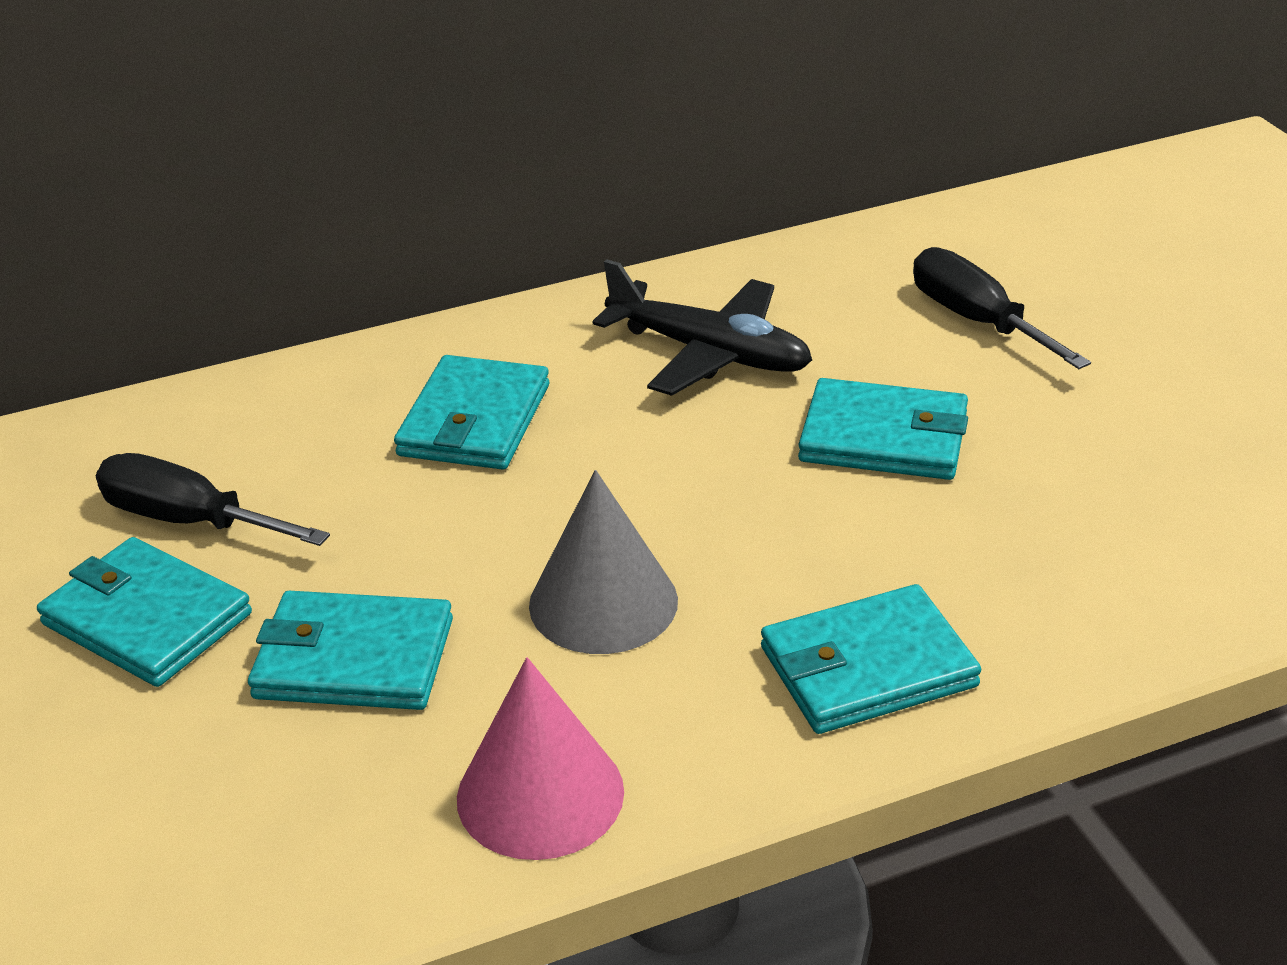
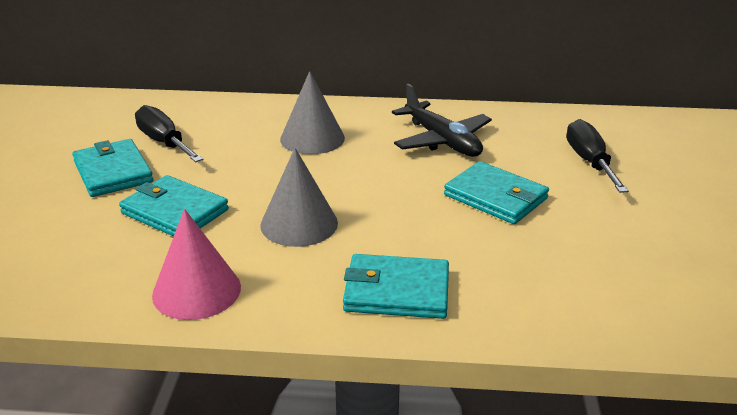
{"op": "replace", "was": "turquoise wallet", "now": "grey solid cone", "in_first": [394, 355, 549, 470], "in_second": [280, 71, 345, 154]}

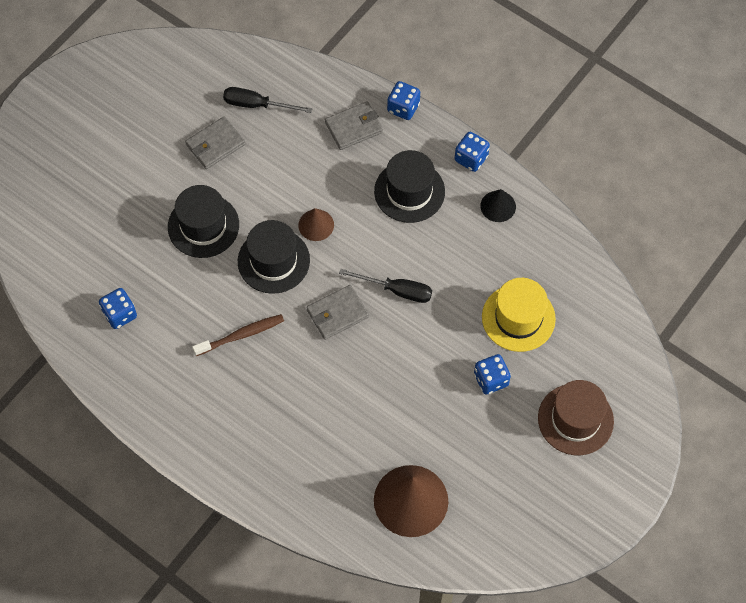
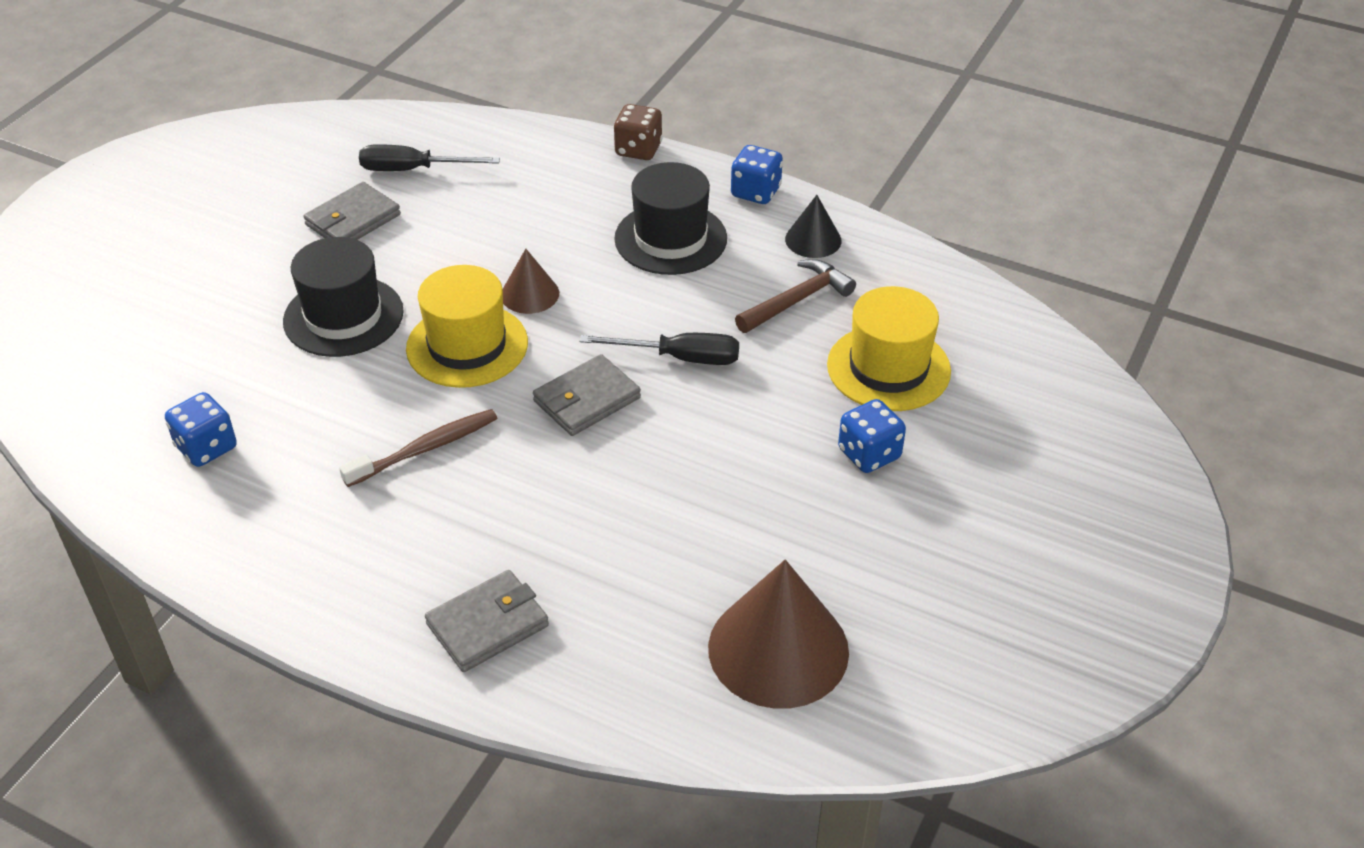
{"op": "recolor", "was": "jet-black hat", "now": "bright yellow hat", "in_first": [238, 220, 310, 294], "in_second": [406, 265, 528, 388]}
{"op": "move", "was": "grey wallet", "in_first": [325, 101, 383, 150], "in_second": [425, 570, 549, 672]}
{"op": "recolor", "was": "cobalt die", "now": "brown die", "in_first": [387, 81, 420, 120], "in_second": [614, 104, 663, 160]}
{"op": "delete", "was": "brown hat", "in_first": [538, 380, 614, 455]}
{"op": "insert", "now": "brown carpenter's hammer", "in_second": [735, 259, 856, 333]}

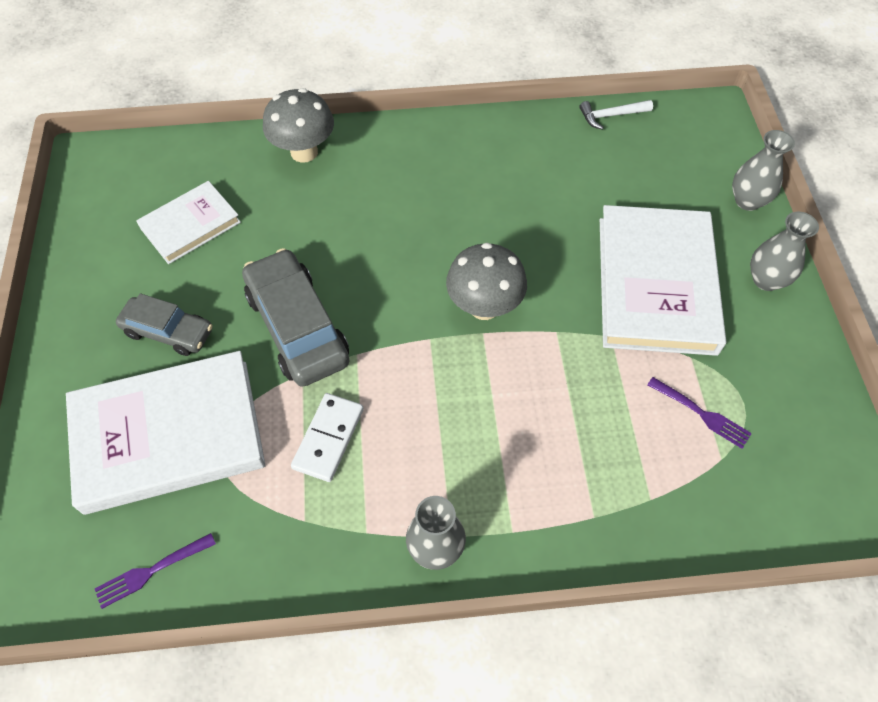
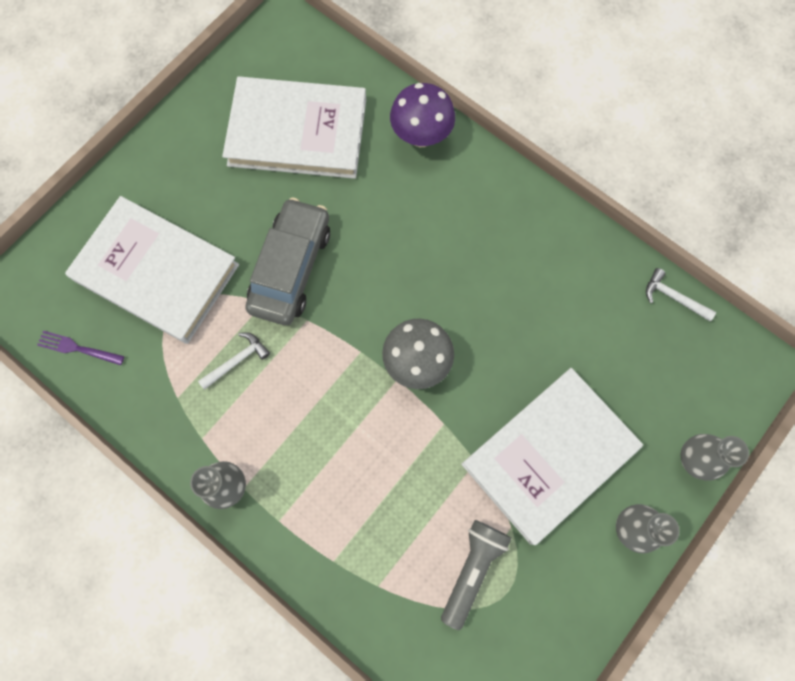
{"op": "delete", "was": "grey toy car", "in_first": [116, 293, 212, 356]}
{"op": "resize", "was": "white hardcover", "in_first": [136, 181, 241, 264], "in_second": [222, 76, 366, 179], "ratio": 1.81}
{"op": "recolor", "was": "grey fungus", "now": "violet fungus", "in_first": [263, 88, 334, 163], "in_second": [390, 83, 455, 147]}
{"op": "replace", "was": "white domino piece", "now": "white carpenter's hammer", "in_first": [291, 393, 364, 482], "in_second": [198, 332, 270, 390]}
{"op": "replace", "was": "violet table fork", "now": "grey torch", "in_first": [647, 377, 752, 449], "in_second": [441, 520, 512, 630]}

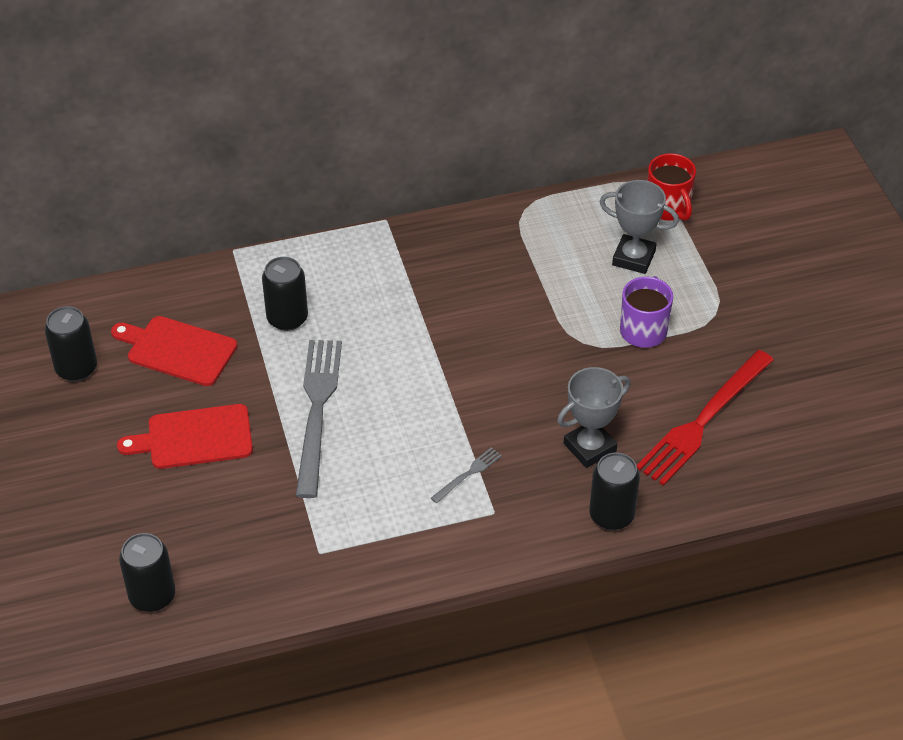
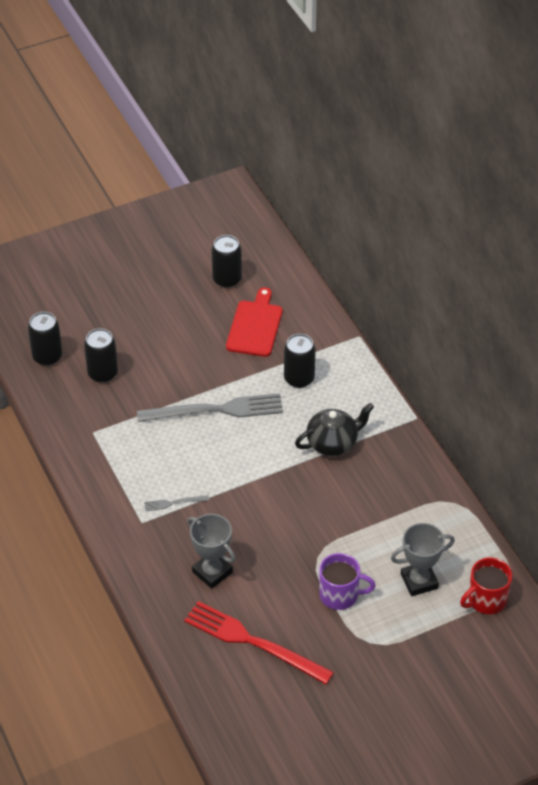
{"op": "delete", "was": "crimson bread board", "in_first": [117, 404, 253, 469]}
{"op": "rotate", "was": "grey table fork", "in_first": [431, 447, 502, 503], "in_second": [144, 495, 209, 511], "clockwise": 135}
{"op": "move", "was": "jet-black soda can", "in_first": [589, 453, 640, 530], "in_second": [84, 328, 118, 383]}
{"op": "rotate", "was": "grey trophy", "in_first": [600, 180, 679, 274], "in_second": [391, 523, 455, 596], "clockwise": 60}
{"op": "insert", "now": "jet-black tea pot", "in_second": [295, 403, 374, 456]}

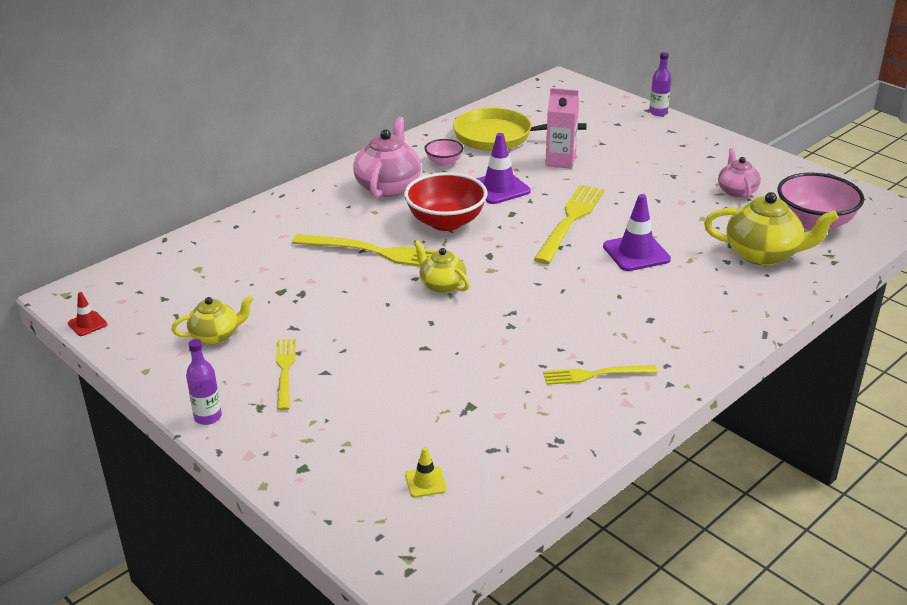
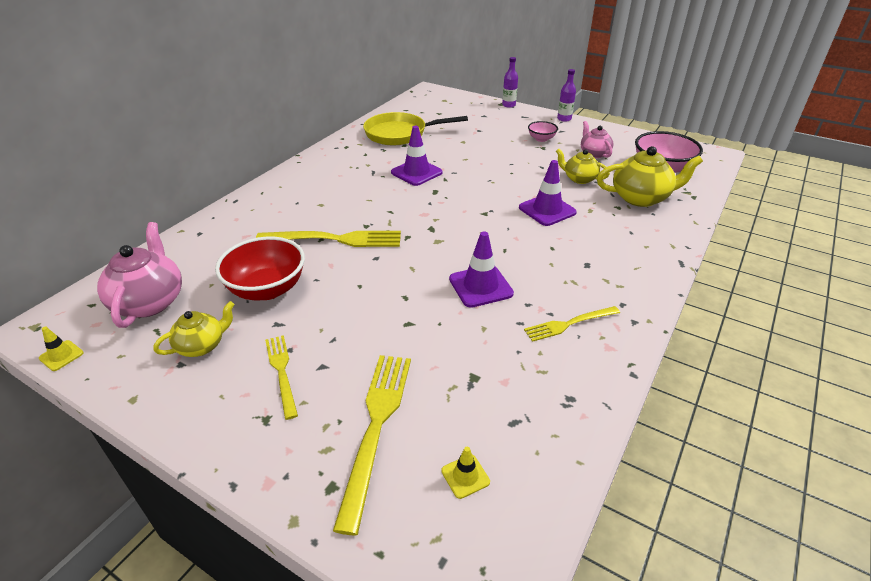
{"op": "recolor", "was": "crimson road cone", "now": "bright yellow road cone", "in_first": [68, 292, 107, 336], "in_second": [39, 327, 83, 371]}
{"op": "move", "was": "violet bottle", "in_first": [186, 339, 222, 425], "in_second": [557, 69, 576, 122]}
{"op": "move", "was": "rose-pink tea pot", "in_first": [353, 117, 421, 198], "in_second": [97, 222, 182, 328]}
{"op": "move", "was": "crimson bowl", "in_first": [404, 172, 488, 231], "in_second": [215, 237, 305, 300]}
{"op": "move", "was": "bright yellow tea pot", "in_first": [414, 240, 470, 293], "in_second": [556, 148, 610, 184]}
{"op": "move", "was": "rose-pink bowl", "in_first": [425, 139, 464, 166], "in_second": [528, 121, 558, 142]}
{"op": "move", "was": "bright yellow table fork", "in_first": [534, 184, 605, 264], "in_second": [333, 355, 411, 536]}
{"op": "delete", "was": "rose-pink juice carton", "in_first": [545, 88, 579, 169]}
{"op": "insert", "now": "violet road cone", "in_second": [449, 231, 514, 308]}

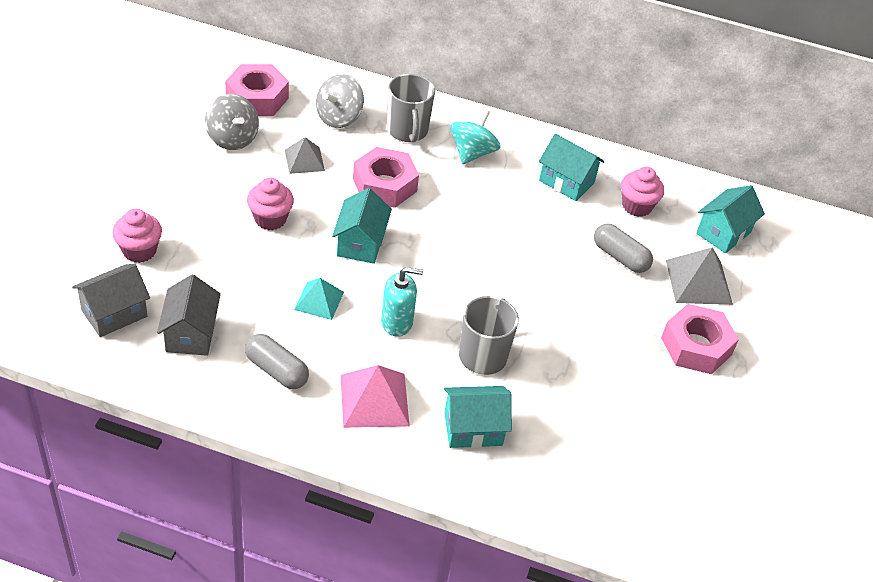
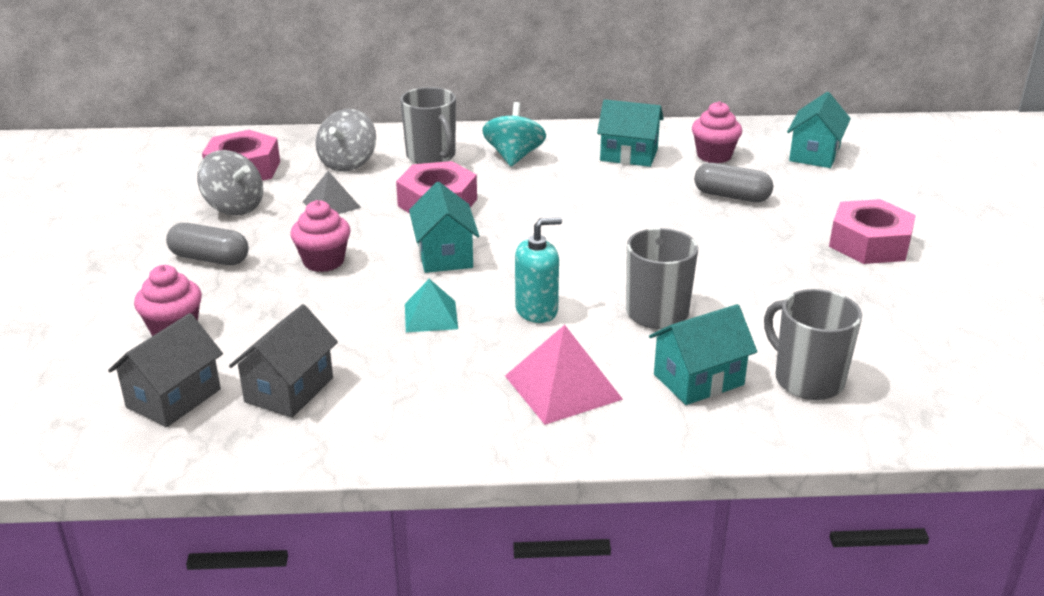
{"op": "rotate", "was": "grey toy house", "in_first": [157, 275, 221, 356], "in_second": [229, 304, 338, 418], "clockwise": 45}
{"op": "move", "was": "grey pill shape", "in_first": [245, 334, 309, 389], "in_second": [166, 223, 248, 265]}
{"op": "delete", "was": "grey pyramid shape", "in_first": [666, 248, 733, 305]}
{"op": "insert", "now": "grey mug", "in_second": [764, 289, 862, 400]}

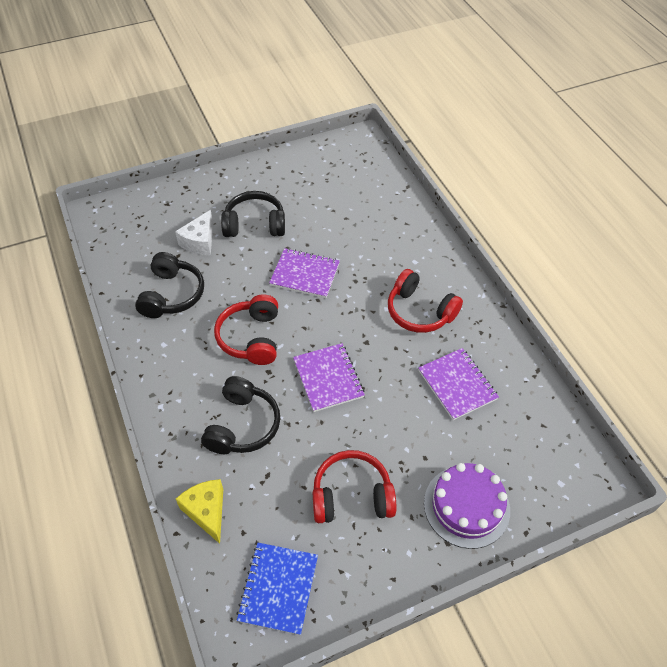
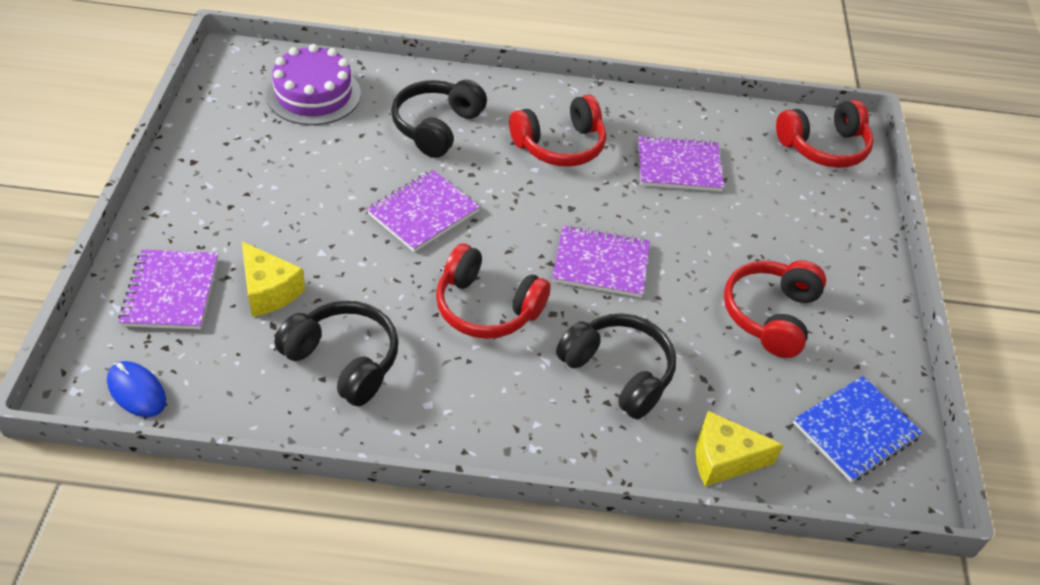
{"op": "recolor", "was": "white cheese wedge", "now": "bright yellow cheese wedge", "in_first": [175, 210, 213, 255], "in_second": [242, 242, 305, 317]}
{"op": "move", "was": "jet-black over-ear headphones", "in_first": [221, 191, 285, 237], "in_second": [391, 80, 487, 158]}
{"op": "rotate", "was": "cobalt notepad", "in_first": [236, 543, 318, 635], "in_second": [793, 376, 923, 482], "clockwise": -75}
{"op": "move", "was": "violet gateau", "in_first": [424, 463, 510, 549], "in_second": [266, 44, 361, 125]}
{"op": "insert", "now": "cobalt PC mouse", "in_second": [107, 361, 166, 417]}
{"op": "insert", "now": "violet notepad", "in_second": [118, 250, 218, 329]}
{"op": "insert", "now": "crimson over-ear headphones", "in_second": [776, 100, 874, 168]}

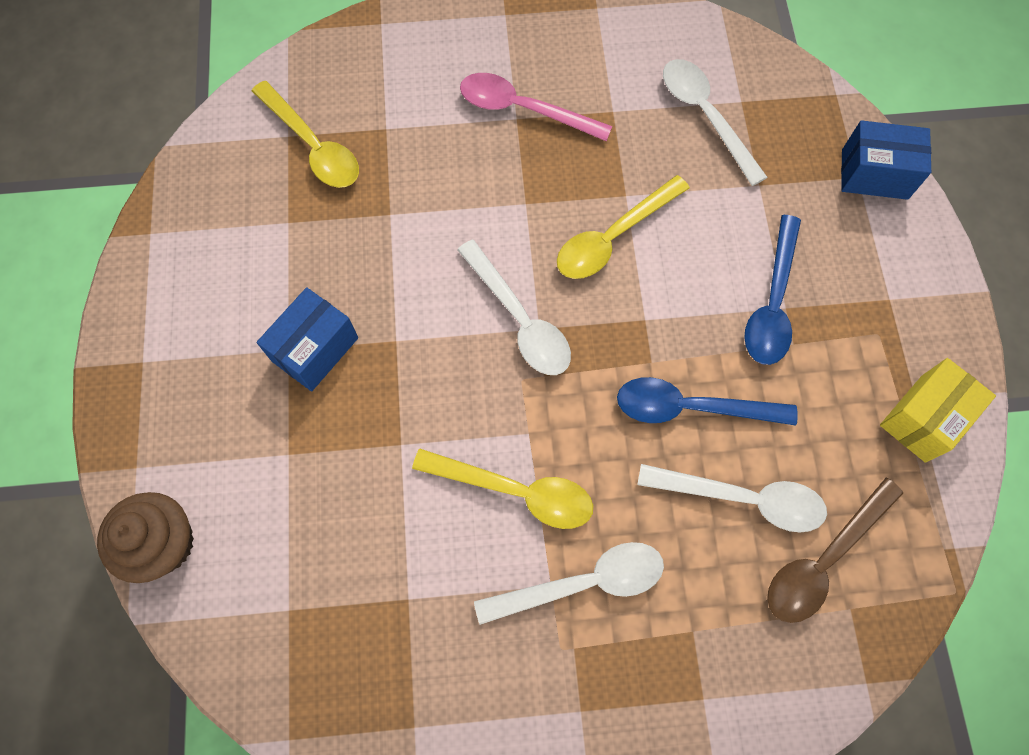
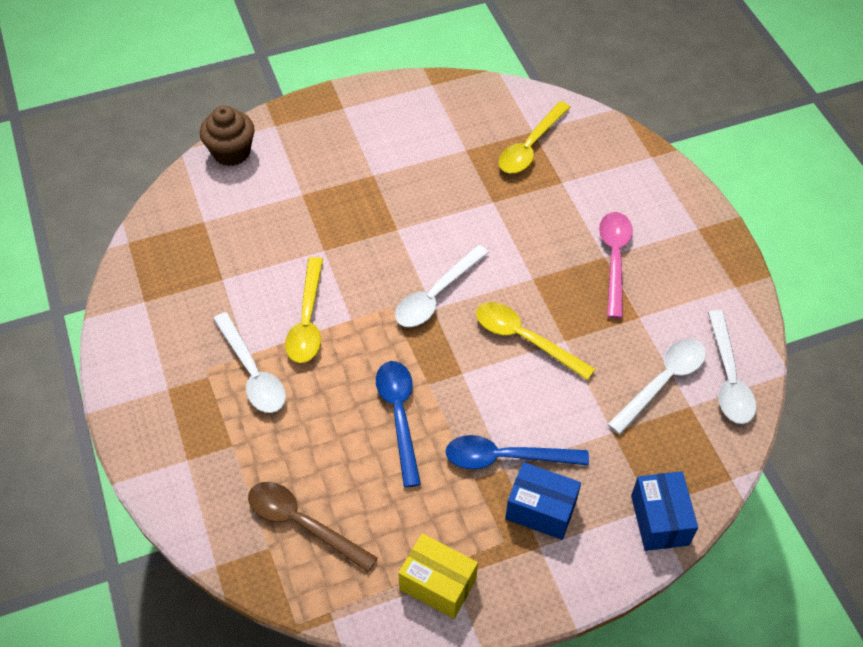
{"op": "move", "was": "cobalt parcel", "in_first": [257, 287, 358, 391], "in_second": [505, 462, 581, 540]}
{"op": "move", "was": "white spoon", "in_first": [637, 464, 827, 533], "in_second": [708, 310, 756, 424]}

